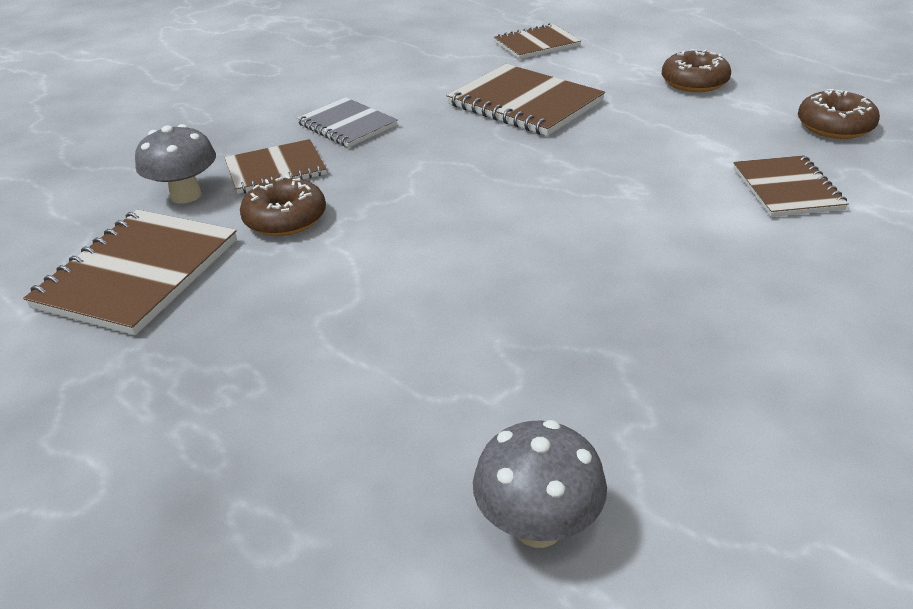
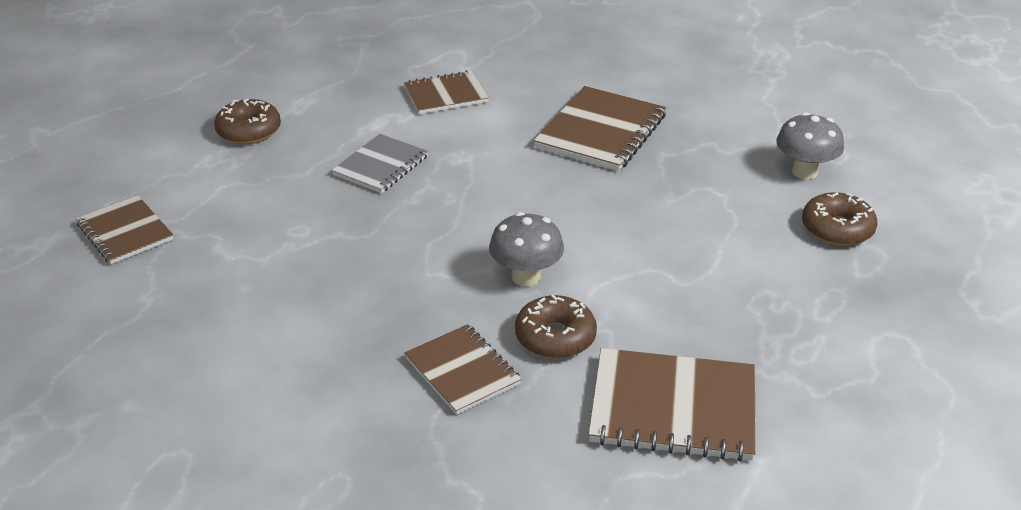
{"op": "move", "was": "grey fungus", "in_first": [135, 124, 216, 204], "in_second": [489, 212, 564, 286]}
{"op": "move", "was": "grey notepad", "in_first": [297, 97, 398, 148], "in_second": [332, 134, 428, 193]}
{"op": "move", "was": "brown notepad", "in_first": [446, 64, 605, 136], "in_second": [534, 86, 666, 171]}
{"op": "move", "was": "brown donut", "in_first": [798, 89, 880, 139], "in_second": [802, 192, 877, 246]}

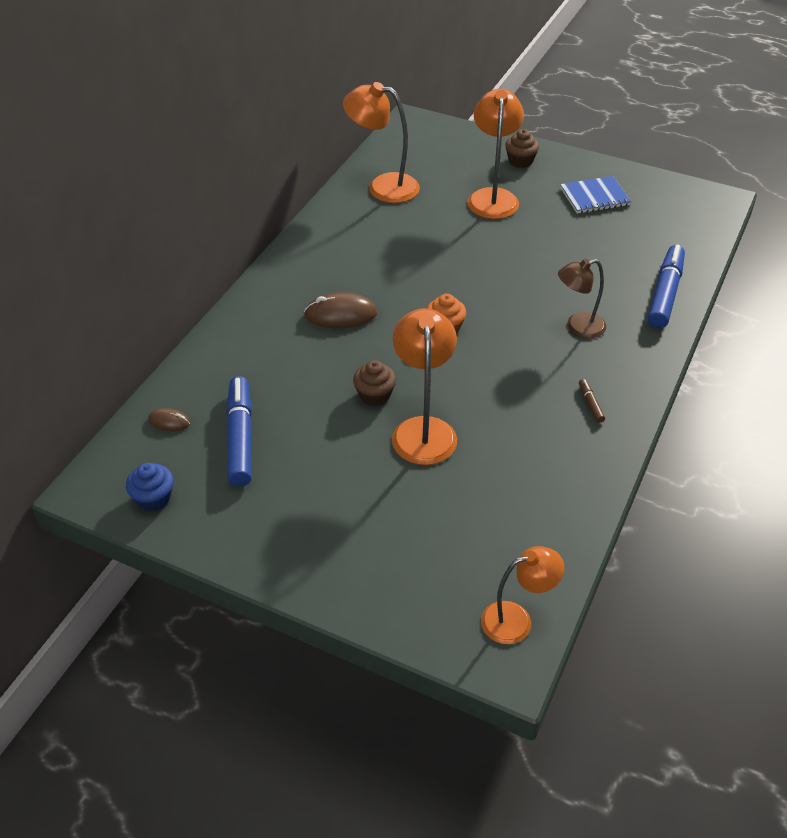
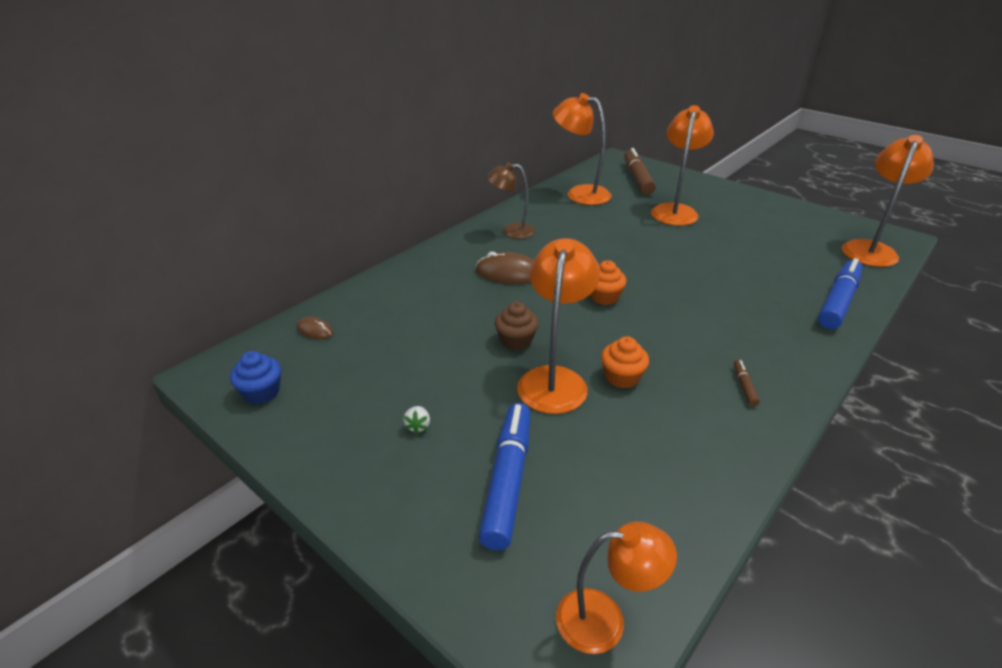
{"op": "move", "was": "cobalt felt pen", "in_first": [226, 376, 252, 486], "in_second": [479, 403, 530, 550]}
{"op": "delete", "was": "brown cupcake", "in_first": [505, 129, 539, 168]}
{"op": "move", "was": "brown reading lamp", "in_first": [558, 259, 606, 339], "in_second": [487, 162, 535, 239]}
{"op": "delete", "was": "cobalt notepad", "in_first": [560, 176, 631, 214]}
{"op": "insert", "now": "white berry", "in_second": [403, 406, 430, 434]}
{"op": "insert", "now": "orange cupcake", "in_second": [601, 336, 649, 388]}
{"op": "insert", "now": "brown felt pen", "in_second": [624, 148, 656, 195]}
{"op": "insert", "now": "orange reading lamp", "in_second": [842, 135, 934, 267]}

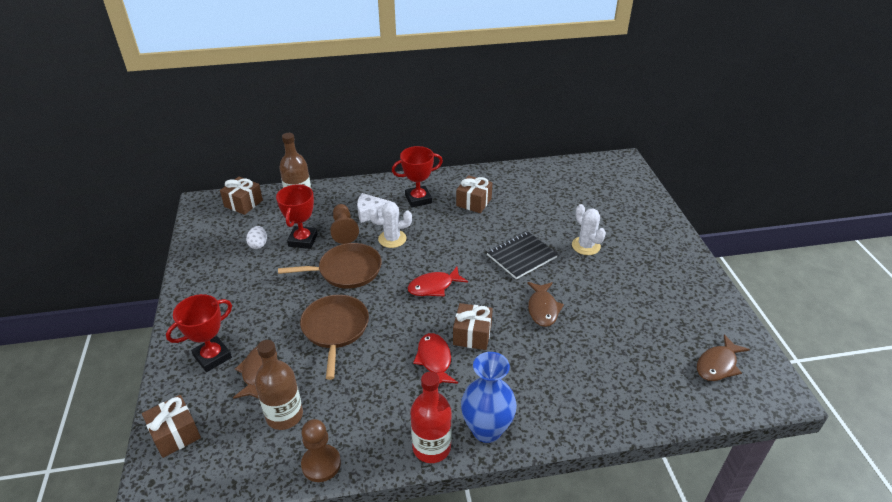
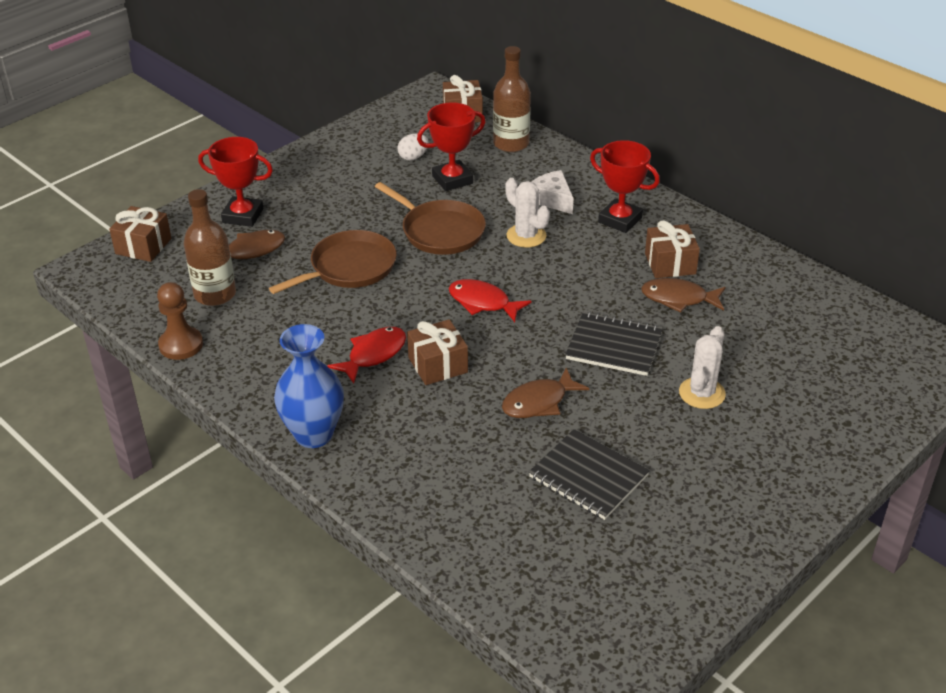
{"op": "delete", "was": "brown pawn", "in_first": [330, 204, 359, 244]}
{"op": "delete", "was": "crimson bottle", "in_first": [411, 372, 452, 463]}
{"op": "move", "was": "brown toy fish", "in_first": [697, 334, 750, 381], "in_second": [641, 278, 726, 313]}
{"op": "insert", "now": "jet-black notepad", "in_second": [529, 429, 650, 520]}

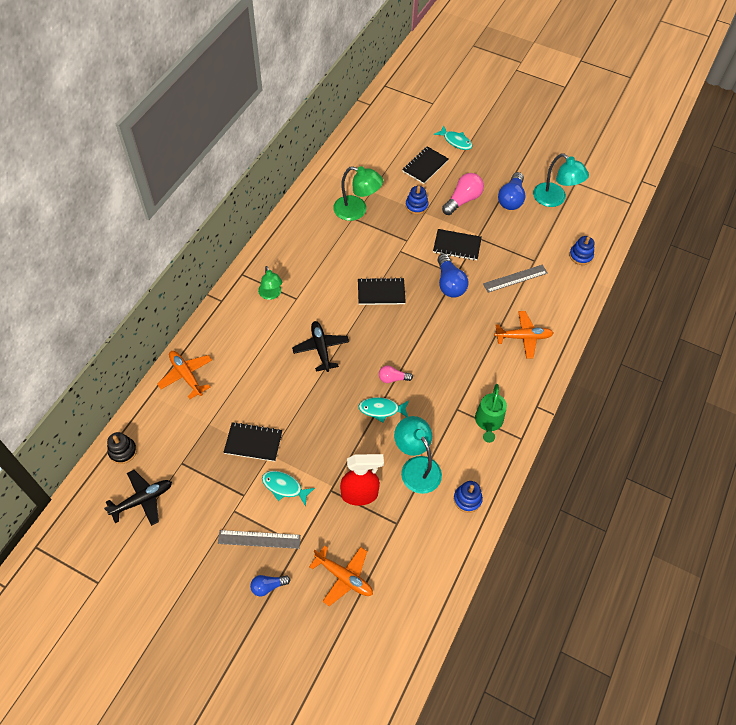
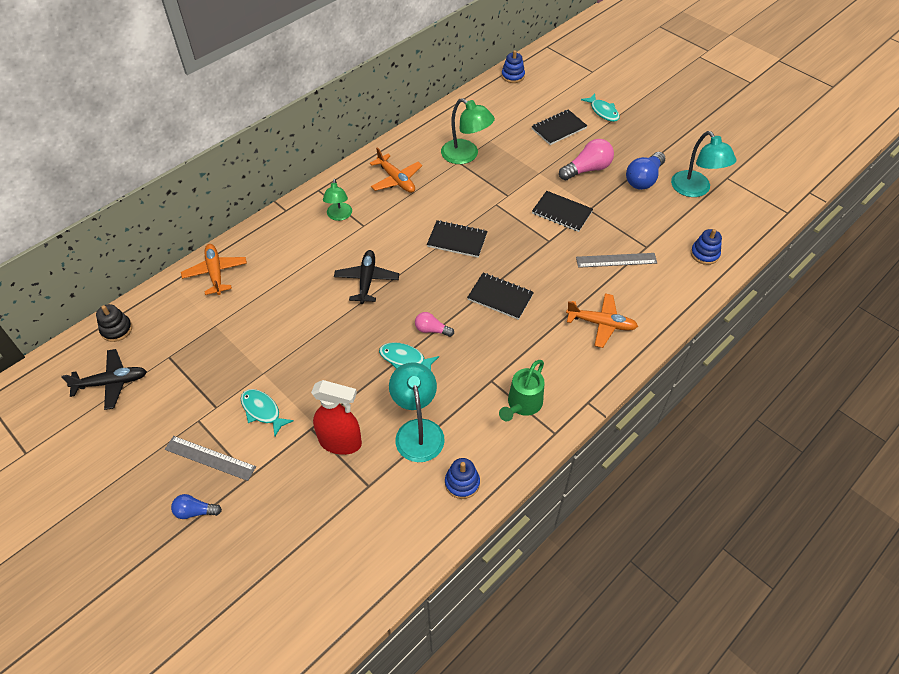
{"op": "move", "was": "jet-black notepad", "in_first": [223, 422, 282, 462], "in_second": [467, 273, 534, 320]}
{"op": "move", "was": "orange aeroplane", "in_first": [309, 545, 373, 606], "in_second": [370, 147, 422, 193]}
{"op": "move", "was": "cobalt stacking rings", "in_first": [405, 186, 428, 215], "in_second": [501, 50, 525, 83]}
{"op": "delete", "was": "cobalt lightbulb", "in_first": [438, 254, 468, 298]}

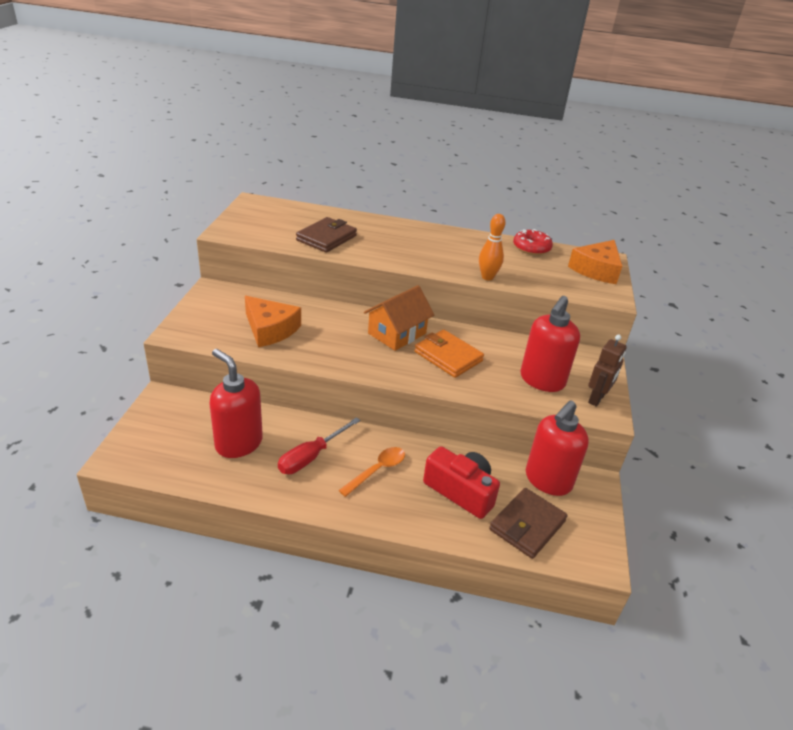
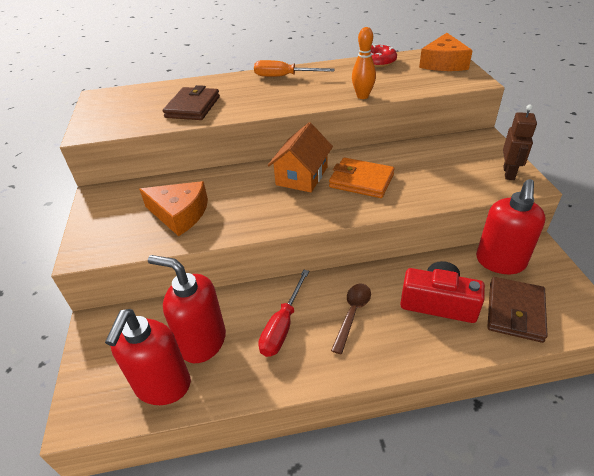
{"op": "recolor", "was": "orange spoon", "now": "brown spoon", "in_first": [339, 447, 405, 497], "in_second": [331, 284, 371, 354]}
{"op": "move", "was": "crimson pump bottle", "in_first": [521, 296, 580, 392], "in_second": [105, 309, 191, 405]}
{"op": "insert", "now": "orange hand screwdriver", "in_second": [254, 60, 335, 77]}

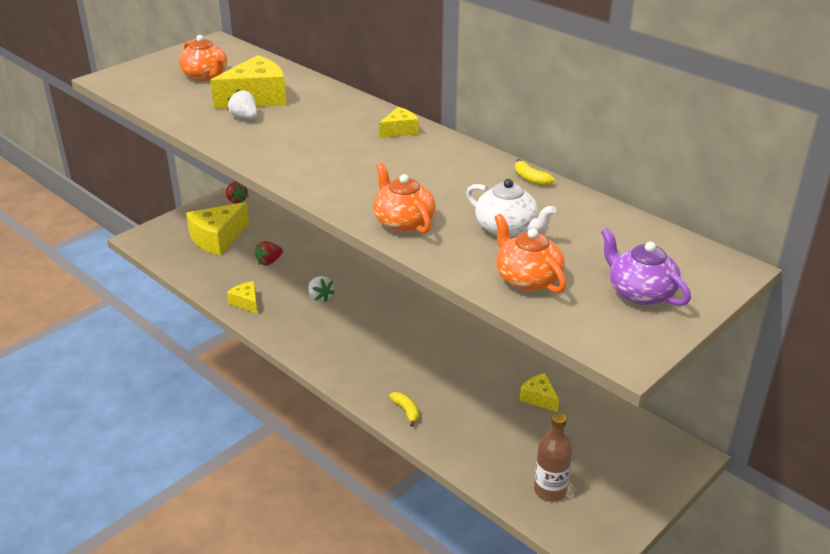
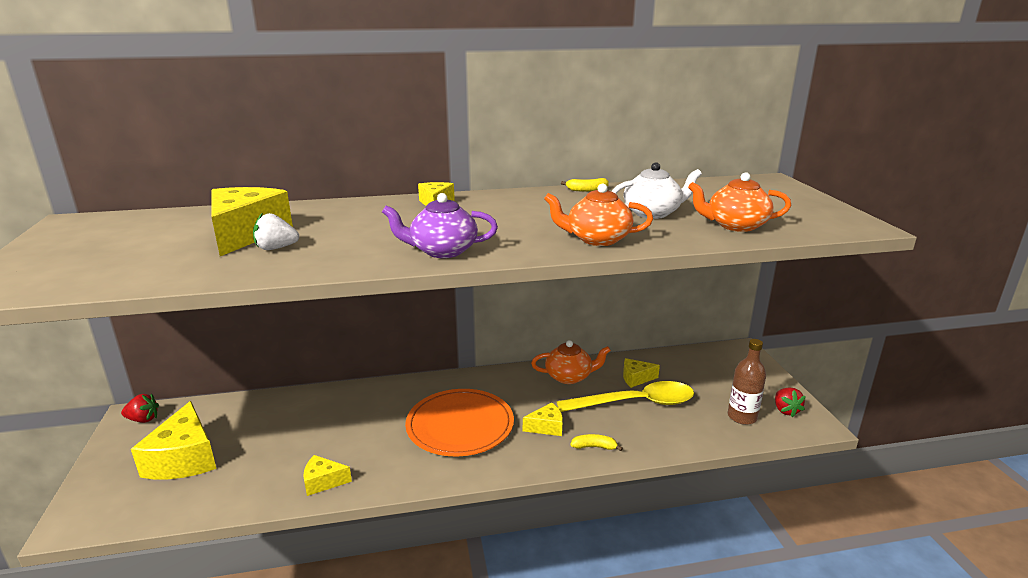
{"op": "move", "was": "orange tea pot", "in_first": [179, 35, 227, 81], "in_second": [531, 340, 611, 384]}
{"op": "move", "was": "crimson berry", "in_first": [255, 241, 283, 265], "in_second": [775, 387, 806, 417]}
{"op": "delete", "was": "white berry", "in_first": [308, 276, 335, 302]}
{"op": "move", "was": "violet tea pot", "in_first": [601, 228, 691, 306], "in_second": [382, 193, 498, 258]}
{"op": "insert", "now": "orange plate", "in_second": [405, 389, 514, 457]}
{"op": "insert", "now": "bright yellow cheese wedge", "in_second": [523, 402, 563, 436]}
{"op": "insert", "now": "bright yellow spoon", "in_second": [557, 381, 694, 412]}

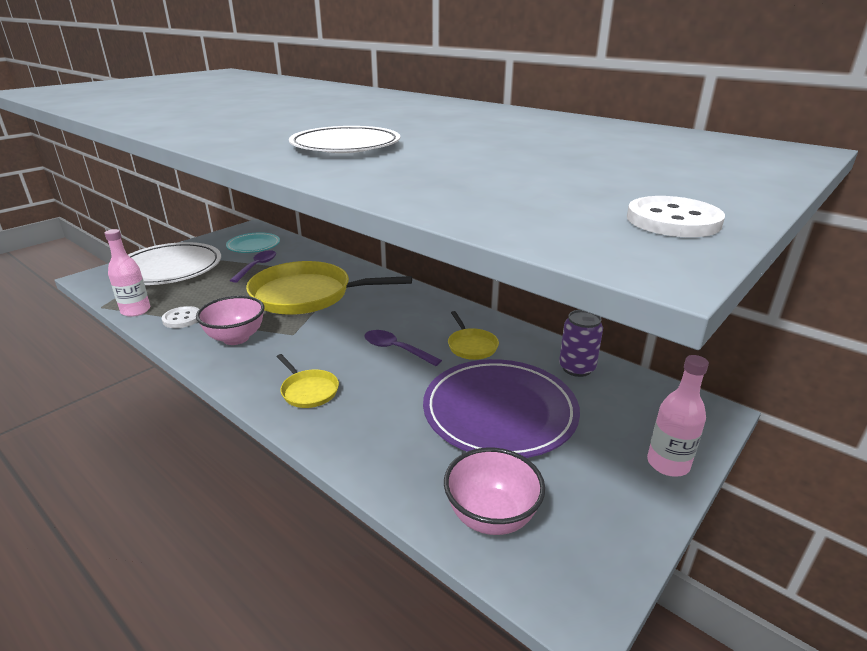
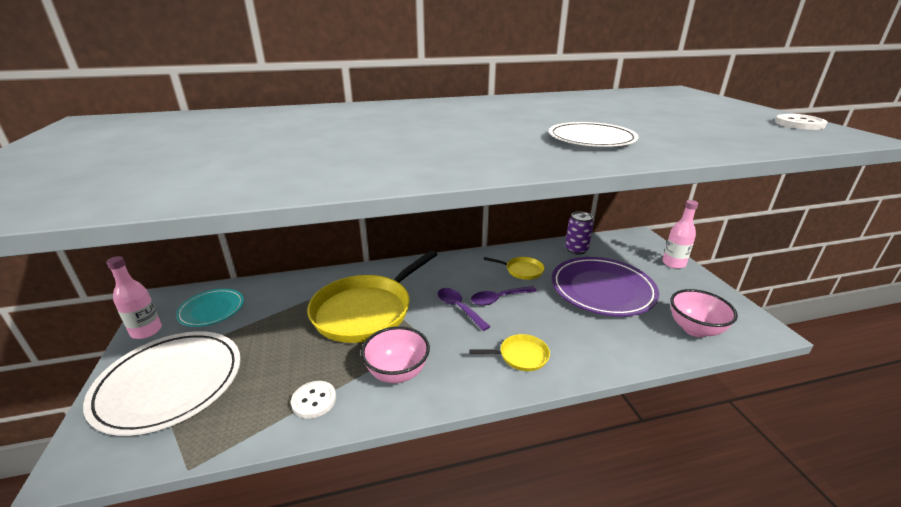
{"op": "move", "was": "rose-pink bottle", "in_first": [104, 229, 150, 317], "in_second": [106, 256, 162, 339]}
{"op": "move", "was": "violet spoon", "in_first": [230, 250, 276, 283], "in_second": [438, 288, 490, 331]}

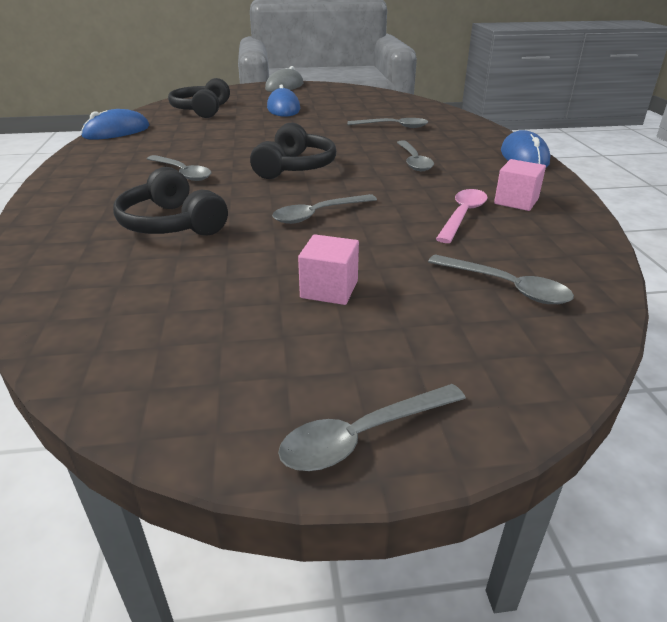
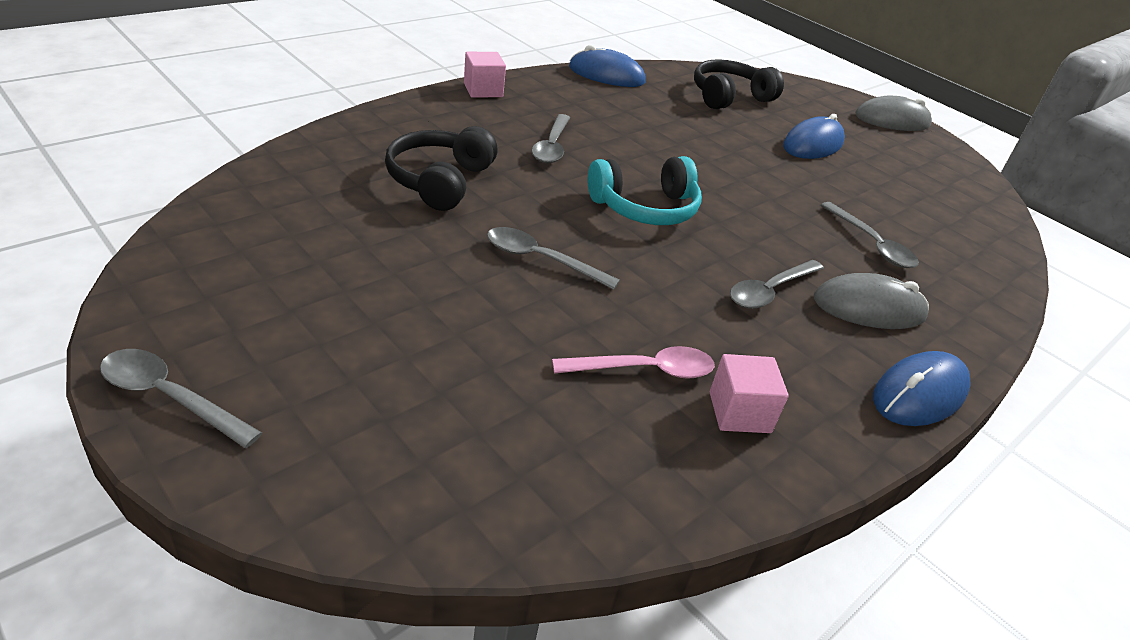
{"op": "recolor", "was": "jet-black over-ear headphones", "now": "turquoise over-ear headphones", "in_first": [250, 123, 336, 179], "in_second": [588, 156, 702, 225]}
{"op": "move", "was": "rose-pink cube", "in_first": [298, 234, 359, 305], "in_second": [464, 52, 506, 98]}
{"op": "delete", "was": "grey spoon", "in_first": [428, 254, 574, 304]}
{"op": "insert", "now": "grey PC mouse", "in_second": [814, 273, 929, 329]}

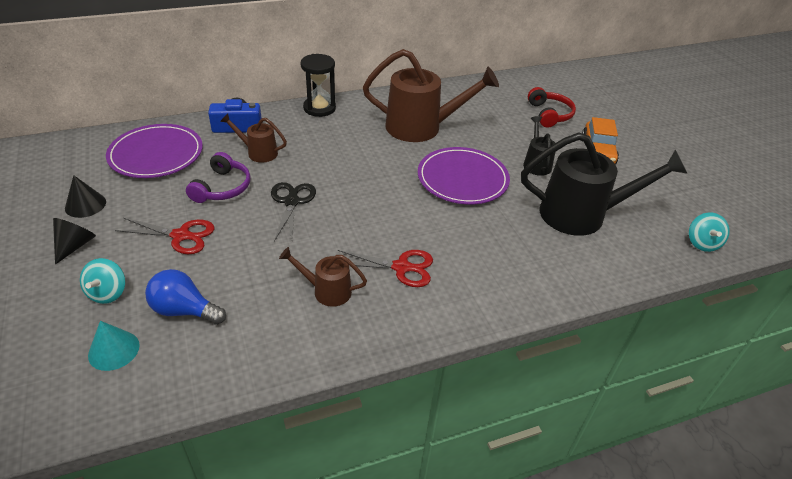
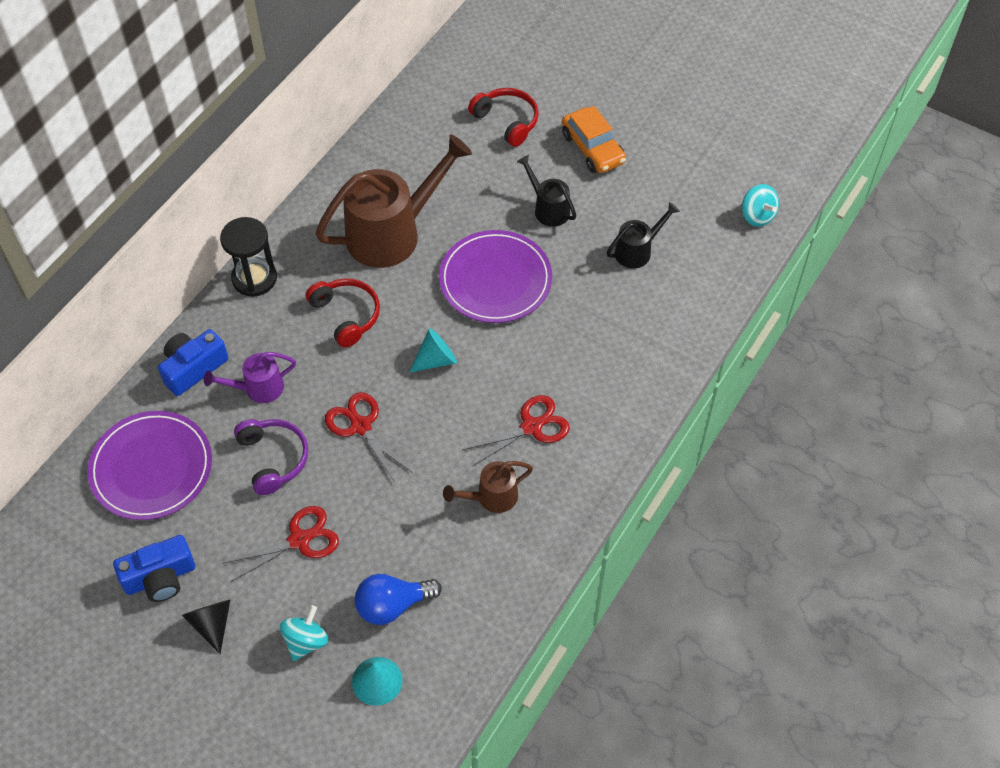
{"op": "replace", "was": "jet-black solid cone", "now": "cobalt photo camera", "in_first": [65, 175, 106, 218], "in_second": [113, 535, 195, 602]}
{"op": "rotate", "was": "turquoise whirligig", "in_first": [80, 258, 125, 304], "in_second": [280, 605, 329, 661], "clockwise": -120}
{"op": "recolor", "was": "brown watering pot", "now": "violet watering pot", "in_first": [220, 114, 287, 163], "in_second": [204, 352, 296, 403]}
{"op": "recolor", "was": "jet-black shears", "now": "crimson shears", "in_first": [271, 182, 316, 241], "in_second": [325, 392, 412, 482]}
{"op": "resize", "was": "jet-black watering pot", "in_first": [521, 132, 688, 236], "in_second": [607, 202, 680, 269], "ratio": 0.5}
{"op": "insert", "now": "crimson over-ear headphones", "in_second": [306, 278, 380, 348]}
{"op": "insert", "now": "turquoise solid cone", "in_second": [409, 328, 457, 373]}

